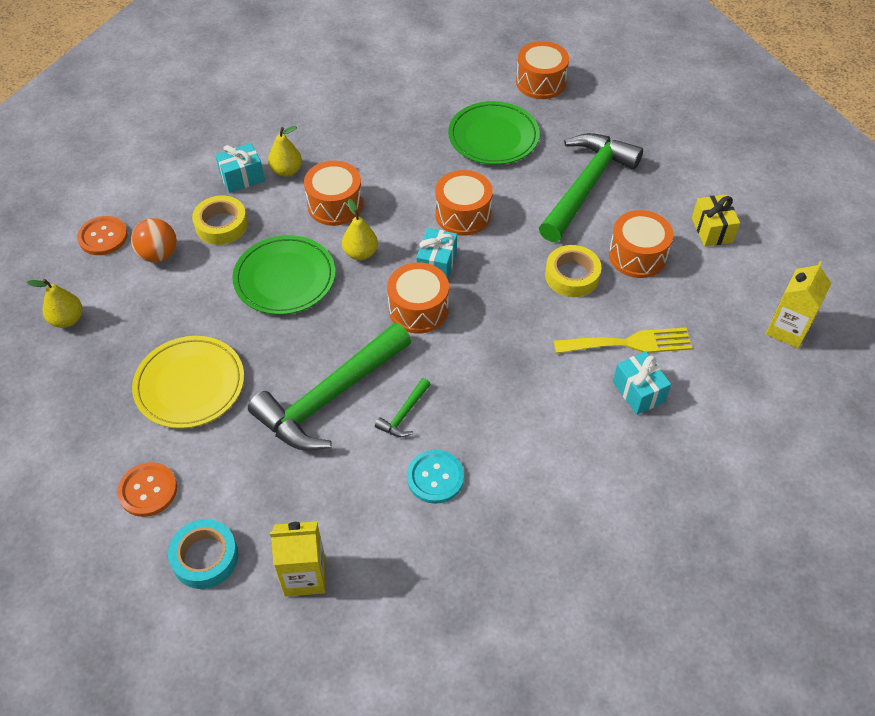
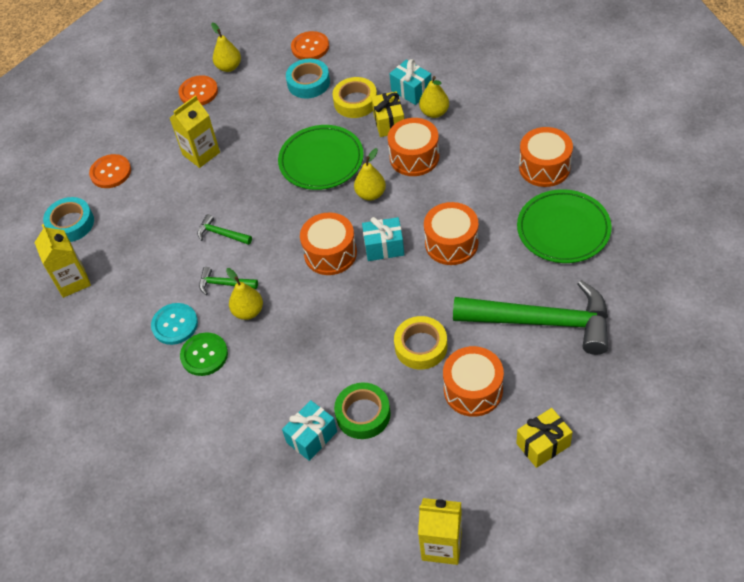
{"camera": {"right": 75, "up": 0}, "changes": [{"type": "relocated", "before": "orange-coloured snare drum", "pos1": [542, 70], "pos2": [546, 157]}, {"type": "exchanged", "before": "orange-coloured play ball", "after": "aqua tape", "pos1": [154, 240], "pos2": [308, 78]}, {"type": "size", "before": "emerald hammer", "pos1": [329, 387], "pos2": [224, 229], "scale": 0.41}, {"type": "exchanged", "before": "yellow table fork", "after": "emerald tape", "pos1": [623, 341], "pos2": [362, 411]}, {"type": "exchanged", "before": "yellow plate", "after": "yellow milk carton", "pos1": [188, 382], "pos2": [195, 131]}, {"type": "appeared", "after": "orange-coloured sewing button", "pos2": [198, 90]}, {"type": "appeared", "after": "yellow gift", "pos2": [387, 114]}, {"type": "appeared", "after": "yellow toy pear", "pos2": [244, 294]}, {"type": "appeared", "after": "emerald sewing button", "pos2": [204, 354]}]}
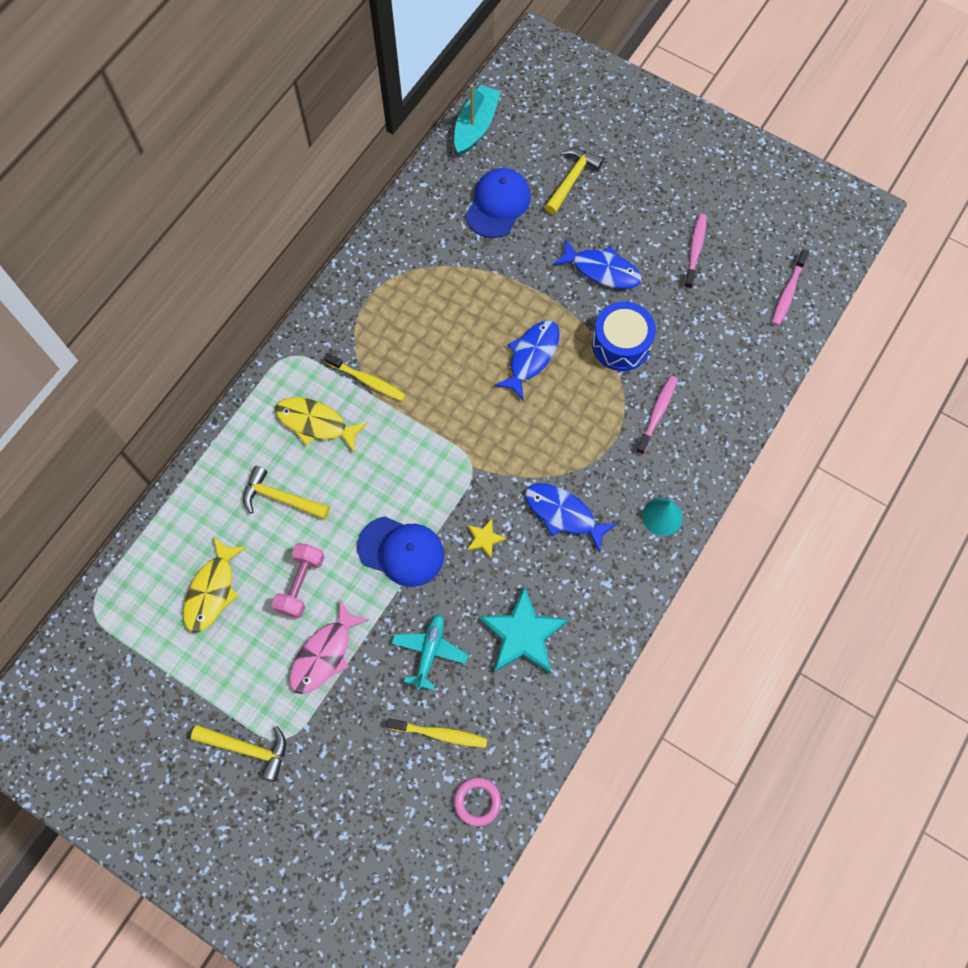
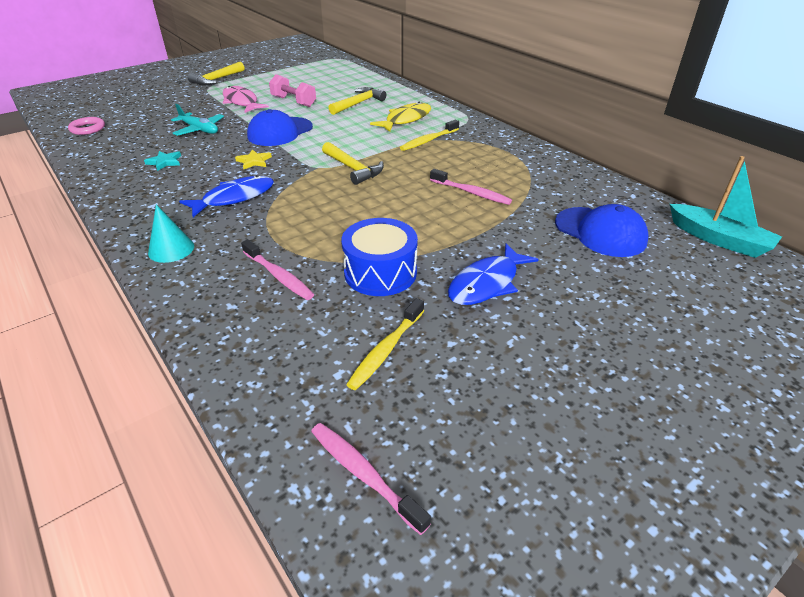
{"camera": {"right": 110, "up": -30}, "changes": [{"type": "relocated", "before": "yellow hammer", "pos1": [574, 181], "pos2": [353, 163]}, {"type": "relocated", "before": "pink tooth brush", "pos1": [695, 251], "pos2": [471, 187]}, {"type": "missing", "before": "cobalt toy fish", "pos1": [526, 360]}, {"type": "missing", "before": "yellow toy fish", "pos1": [214, 584]}, {"type": "size", "before": "aqua five-pointed star", "pos1": [523, 630], "pos2": [162, 161], "scale": 0.47}, {"type": "relocated", "before": "yellow tooth brush", "pos1": [437, 733], "pos2": [385, 344]}]}
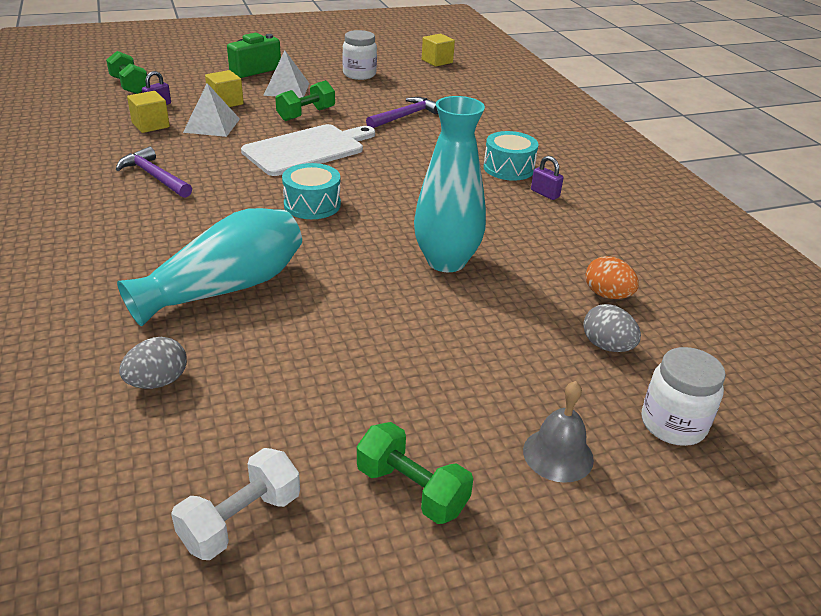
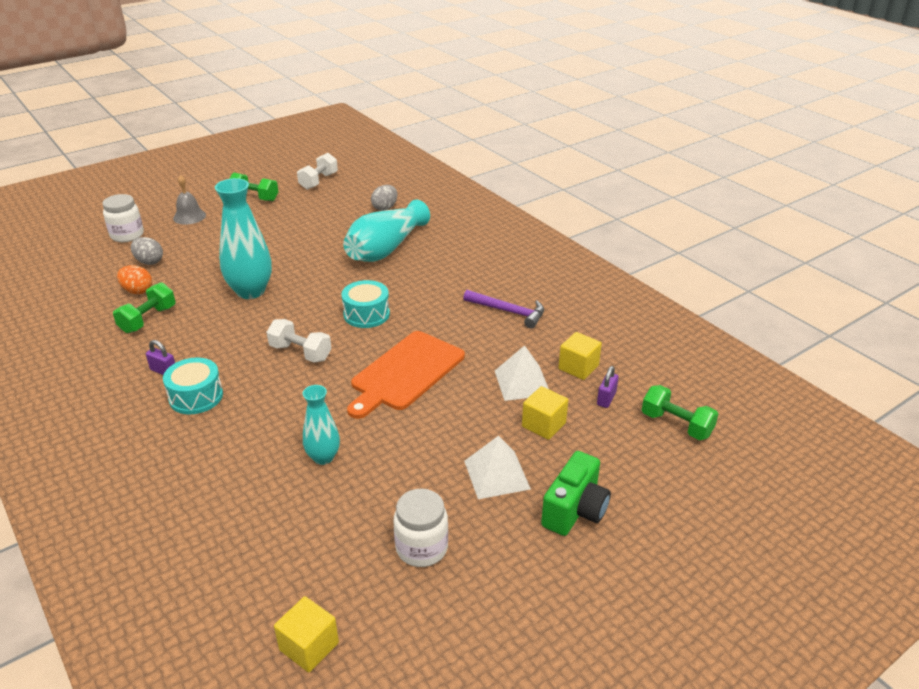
{"camera": {"right": 165, "up": 0}, "changes": [{"type": "relocated", "before": "emerald free weight", "pos1": [305, 100], "pos2": [144, 307]}, {"type": "exchanged", "before": "royal purple hammer", "after": "aqua flower vase", "pos1": [402, 112], "pos2": [321, 425]}, {"type": "colour", "before": "white chopping board", "after": "orange-coloured chopping board", "pos1": [308, 150], "pos2": [406, 375]}, {"type": "appeared", "after": "white free weight", "pos2": [299, 340]}]}
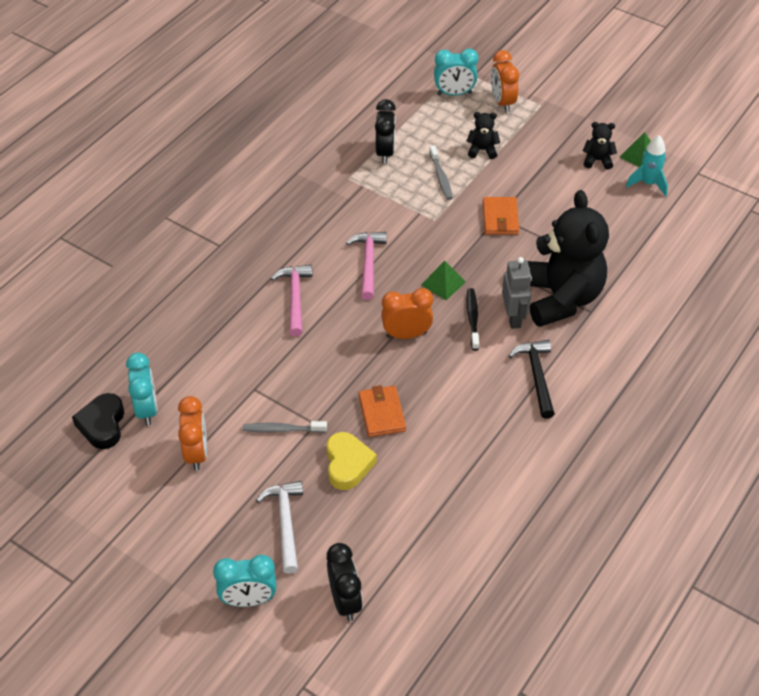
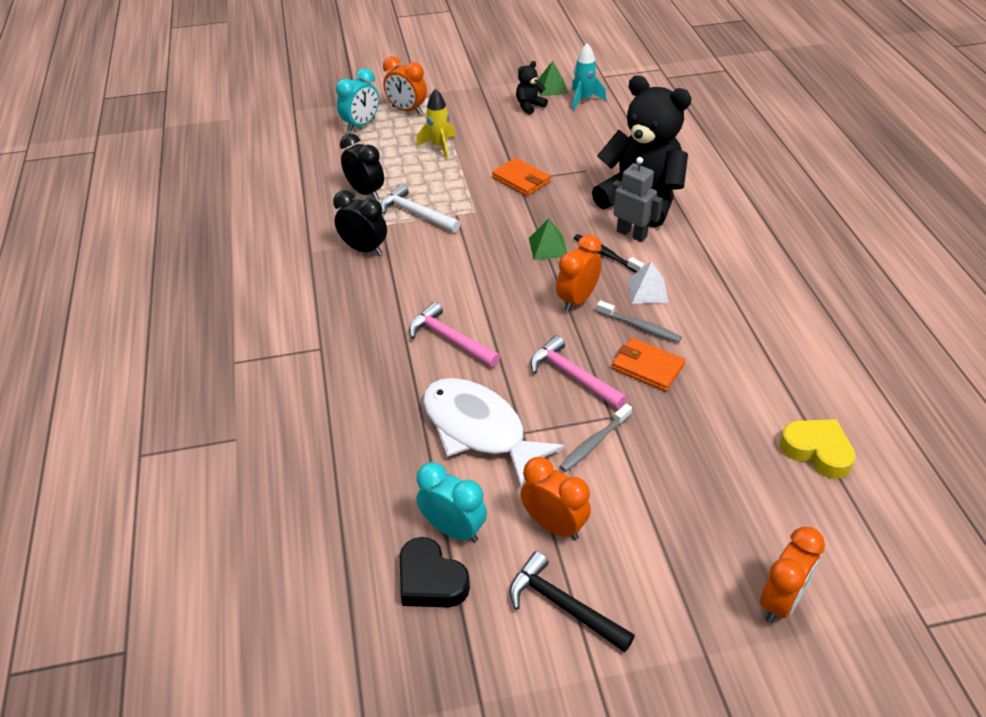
{"camera": {"right": -45, "up": -5}, "changes": [{"type": "exchanged", "before": "ebony stuffed bear", "after": "yellow toy rocket", "pos1": [483, 135], "pos2": [436, 124]}, {"type": "relocated", "before": "ash-grey tooth brush", "pos1": [441, 172], "pos2": [639, 321]}, {"type": "relocated", "before": "pink hammer", "pos1": [366, 266], "pos2": [578, 372]}, {"type": "relocated", "before": "ebony hammer", "pos1": [532, 379], "pos2": [572, 601]}, {"type": "relocated", "before": "yellow love heart", "pos1": [351, 461], "pos2": [817, 449]}, {"type": "relocated", "before": "white hammer", "pos1": [279, 527], "pos2": [420, 208]}, {"type": "relocated", "before": "ebony clock", "pos1": [345, 582], "pos2": [360, 223]}, {"type": "colour", "before": "aqua clock", "after": "orange-coloured clock", "pos1": [244, 581], "pos2": [792, 575]}, {"type": "appeared", "after": "white solid pyramid", "pos2": [648, 282]}, {"type": "appeared", "after": "white toy fish", "pos2": [494, 433]}]}
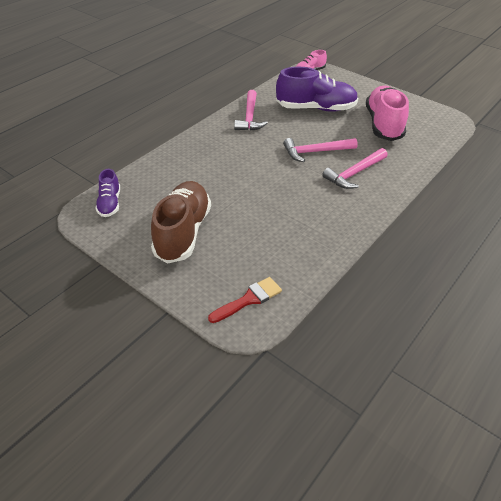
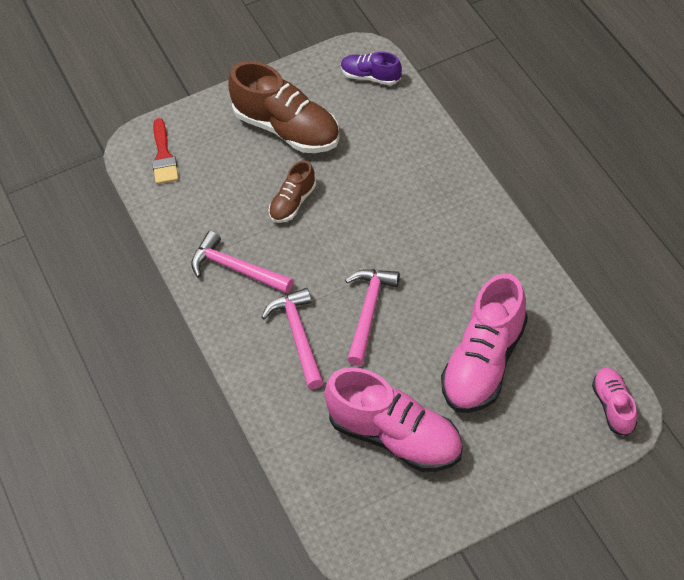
{"camera": {"right": 120, "up": 10}, "changes": [{"type": "colour", "before": "royal purple sneaker", "after": "pink sneaker", "pos1": [317, 89], "pos2": [484, 343]}, {"type": "relocated", "before": "pink hammer", "pos1": [251, 110], "pos2": [242, 262]}, {"type": "appeared", "after": "brown sneaker", "pos2": [292, 191]}]}
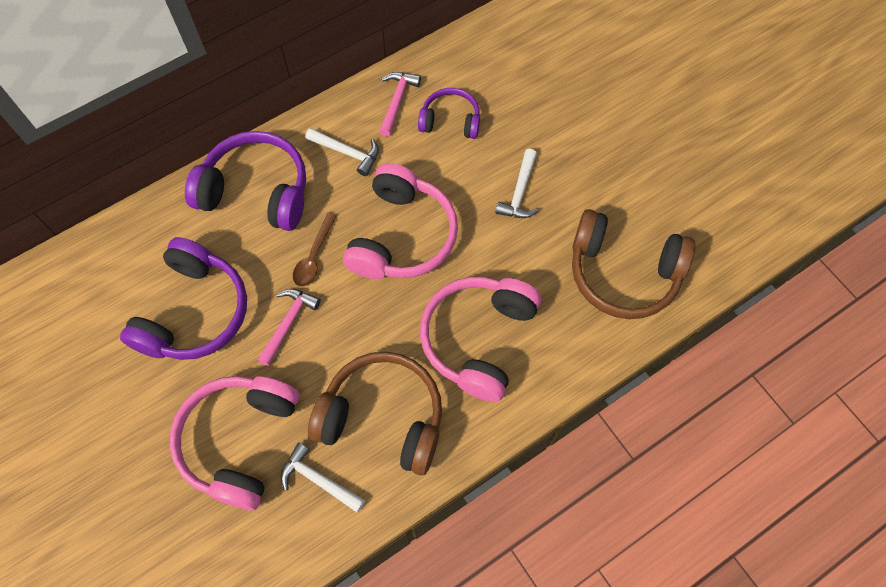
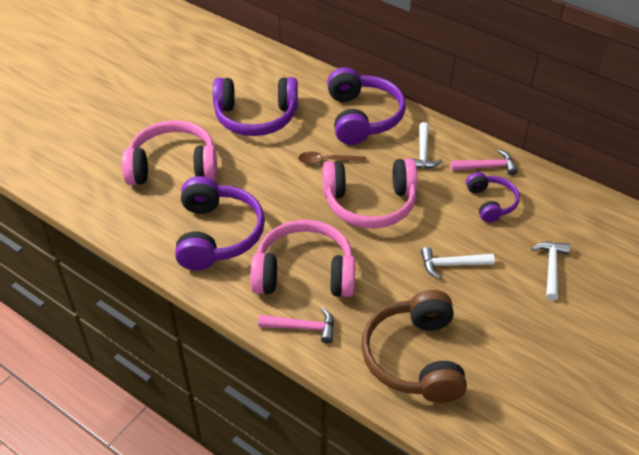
{"camera": {"right": 70, "up": -20}, "changes": [{"type": "relocated", "before": "pink hammer", "pos1": [289, 327], "pos2": [296, 325]}, {"type": "colour", "before": "brown headset", "after": "royal purple headset", "pos1": [375, 413], "pos2": [220, 223]}, {"type": "relocated", "before": "white hammer", "pos1": [323, 477], "pos2": [551, 271]}]}
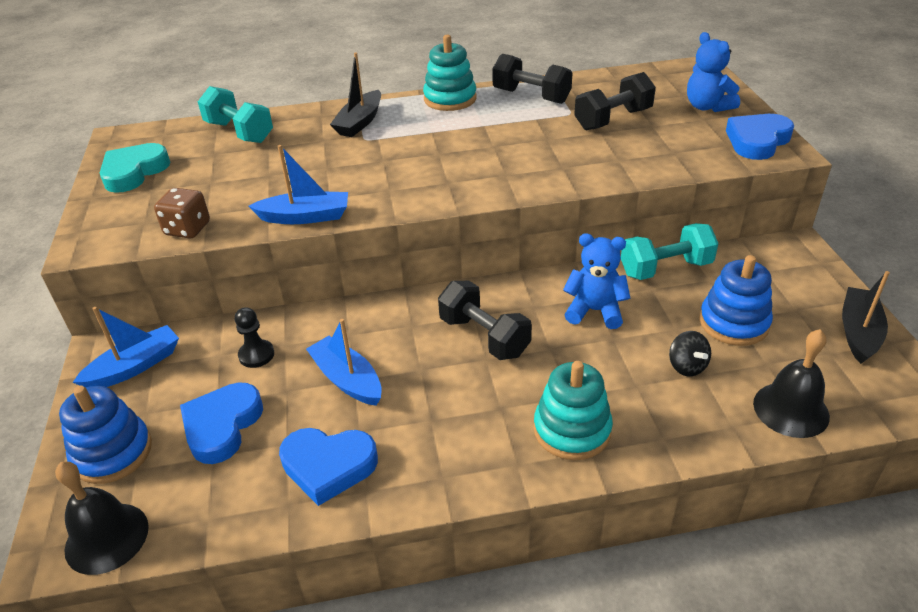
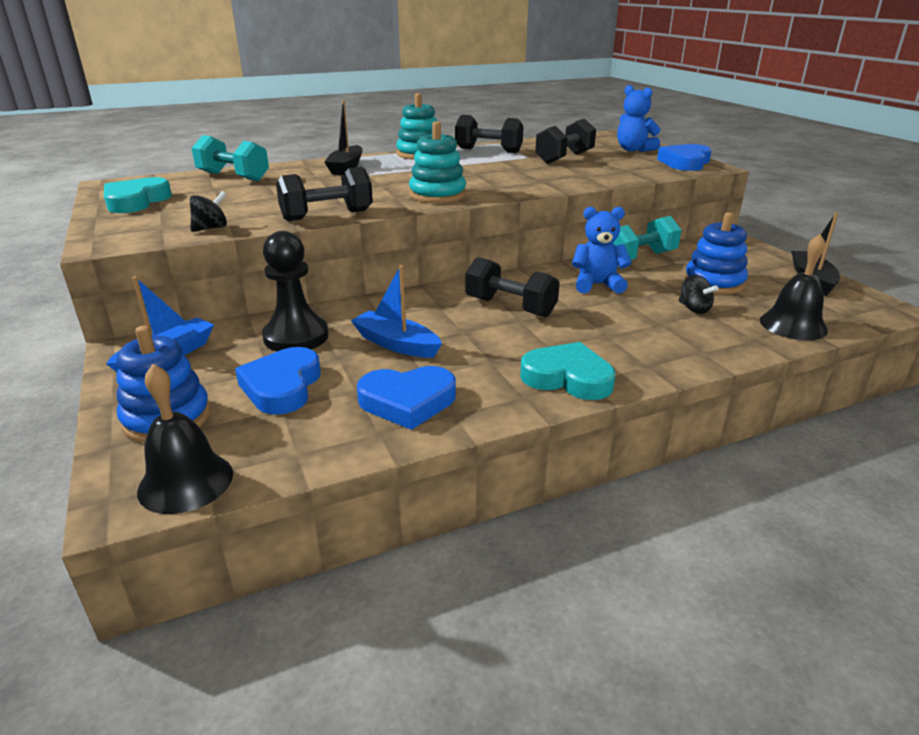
{"camera": {"right": -15, "up": -10}, "changes": [{"type": "exchanged", "before": "cobalt sailboat", "after": "ebony free weight", "pos1": [298, 184], "pos2": [324, 194]}, {"type": "exchanged", "before": "brown dice", "after": "ebony whirligig", "pos1": [182, 213], "pos2": [208, 211]}, {"type": "size", "before": "ebony chess pawn", "pos1": [254, 337], "pos2": [295, 291], "scale": 1.81}, {"type": "relocated", "before": "aqua stacking rings", "pos1": [573, 410], "pos2": [437, 162]}, {"type": "appeared", "after": "aqua love heart", "pos2": [567, 371]}]}
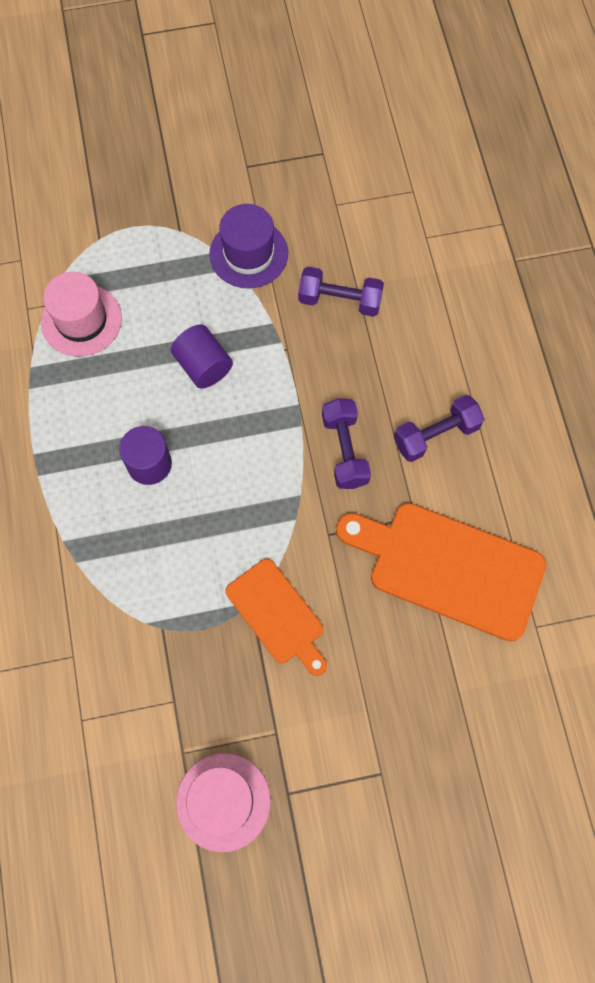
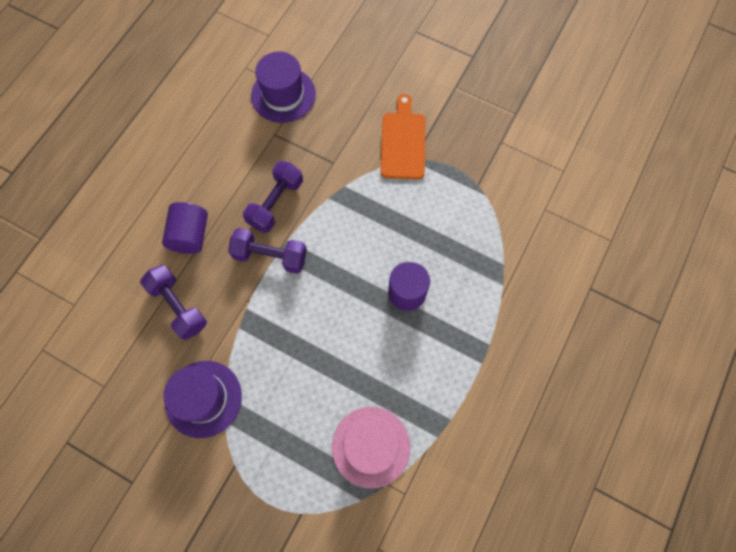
{"camera": {"right": -140, "up": 0}, "changes": [{"type": "relocated", "before": "royal purple solid cylinder", "pos1": [202, 356], "pos2": [185, 228]}, {"type": "relocated", "before": "royal purple free weight", "pos1": [439, 428], "pos2": [267, 251]}, {"type": "exchanged", "before": "orange-coloured chopping board", "after": "royal purple top hat", "pos1": [441, 572], "pos2": [283, 87]}, {"type": "missing", "before": "pink top hat", "pos1": [223, 802]}]}
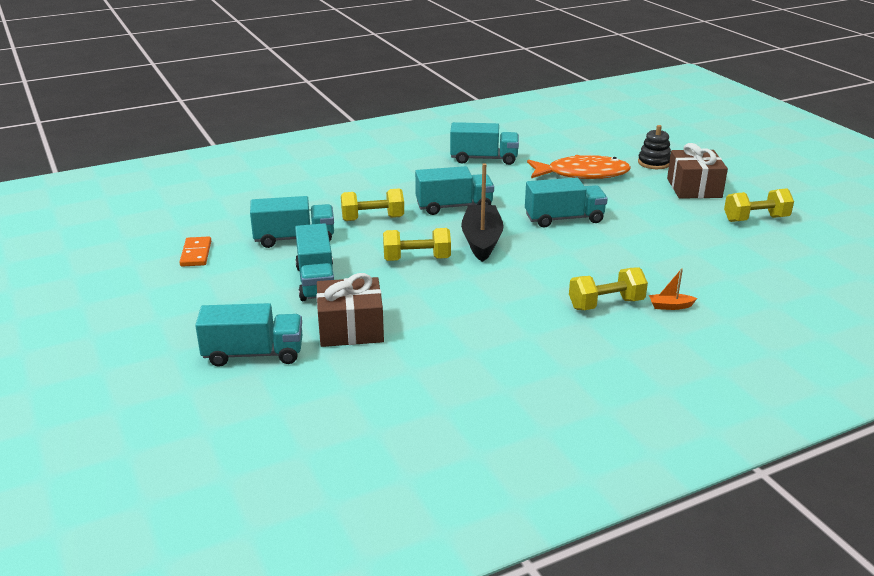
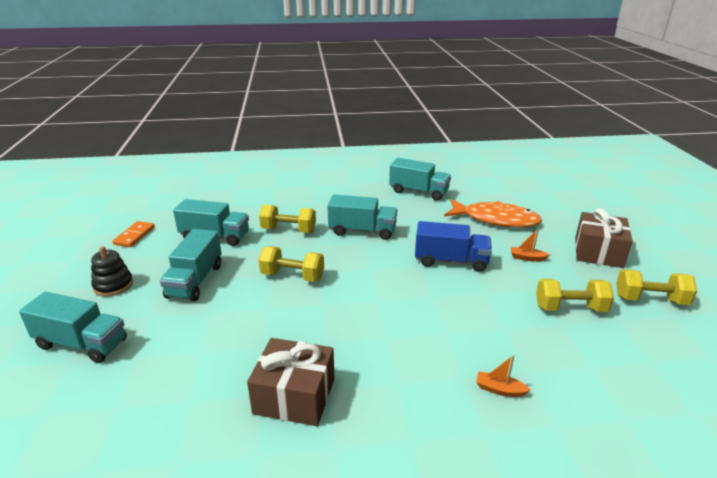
{"camera": {"right": 20, "up": 0}, "changes": [{"type": "relocated", "before": "ebony stacking rings", "pos1": [654, 147], "pos2": [112, 271]}, {"type": "missing", "before": "ebony sailboat", "pos1": [482, 212]}, {"type": "colour", "before": "aqua toy truck", "after": "cobalt toy truck", "pos1": [566, 202], "pos2": [453, 246]}, {"type": "relocated", "before": "yellow free weight", "pos1": [608, 288], "pos2": [575, 295]}, {"type": "relocated", "before": "brown gift", "pos1": [350, 310], "pos2": [291, 382]}, {"type": "appeared", "after": "orange-coloured sailboat", "pos2": [530, 245]}]}
